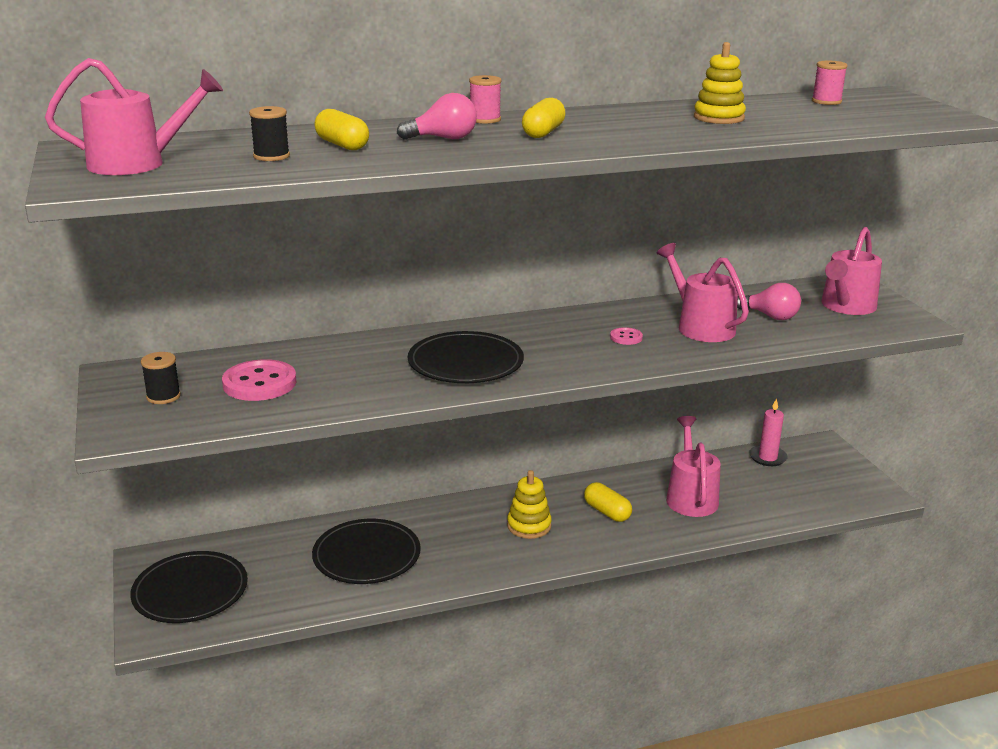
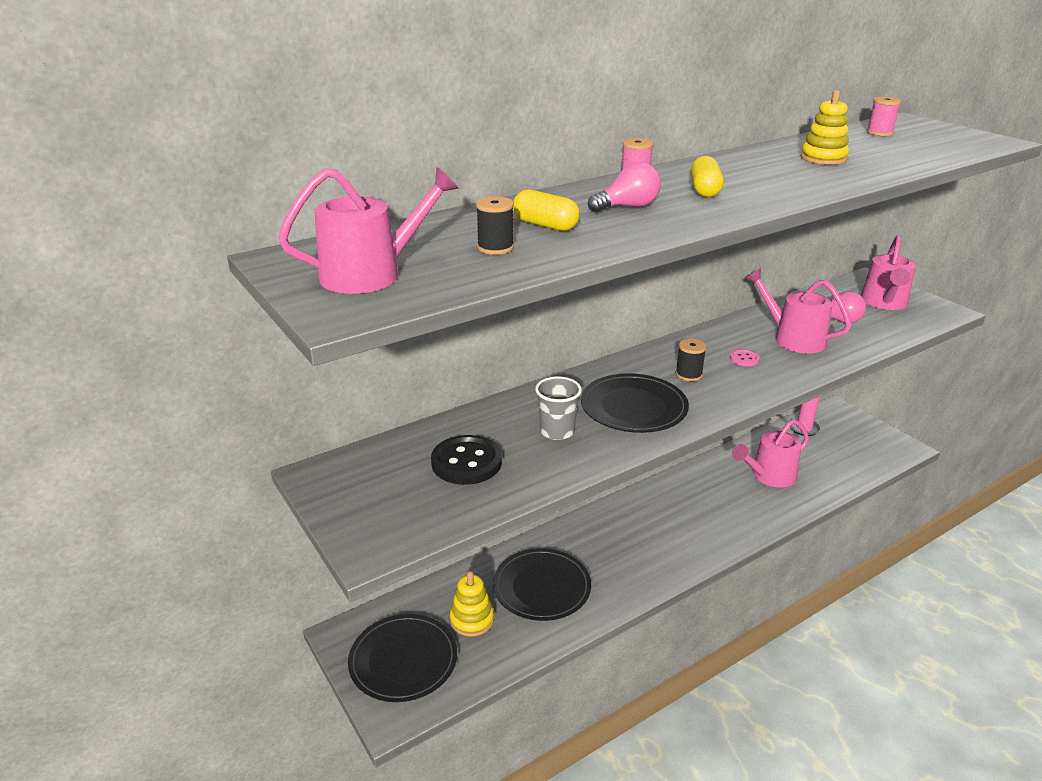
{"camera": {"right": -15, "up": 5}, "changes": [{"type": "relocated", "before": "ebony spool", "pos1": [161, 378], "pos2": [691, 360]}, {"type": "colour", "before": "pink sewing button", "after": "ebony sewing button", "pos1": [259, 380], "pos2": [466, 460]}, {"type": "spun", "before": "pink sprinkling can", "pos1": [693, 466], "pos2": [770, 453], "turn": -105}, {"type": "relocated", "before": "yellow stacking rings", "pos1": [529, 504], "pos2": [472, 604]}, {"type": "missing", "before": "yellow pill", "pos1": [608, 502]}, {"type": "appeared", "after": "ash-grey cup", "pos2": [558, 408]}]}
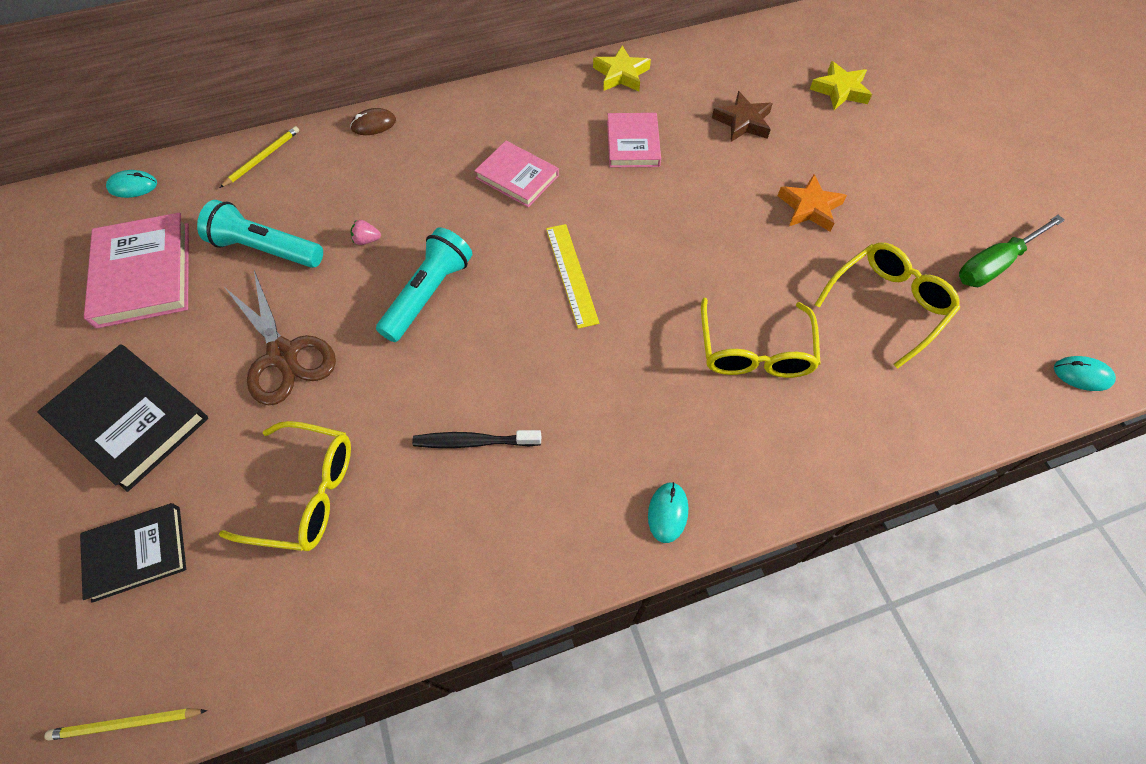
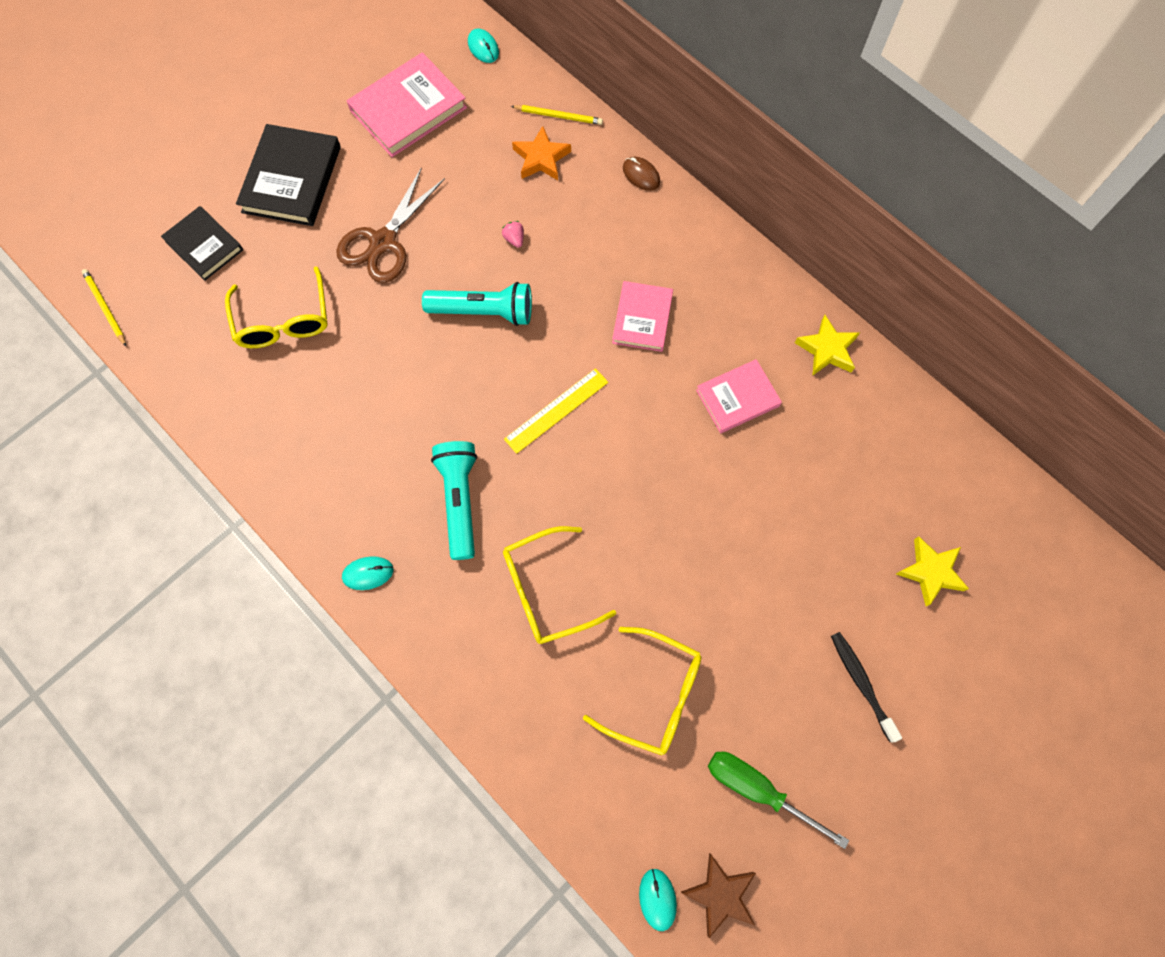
{"camera": {"right": 65, "up": 10}, "changes": [{"type": "relocated", "before": "brown five-pointed star", "pos1": [742, 116], "pos2": [718, 895]}, {"type": "relocated", "before": "orange-coloured five-pointed star", "pos1": [812, 203], "pos2": [541, 153]}, {"type": "relocated", "before": "aqua torch", "pos1": [260, 234], "pos2": [454, 500]}, {"type": "relocated", "before": "ebony tooth brush", "pos1": [476, 439], "pos2": [866, 687]}]}
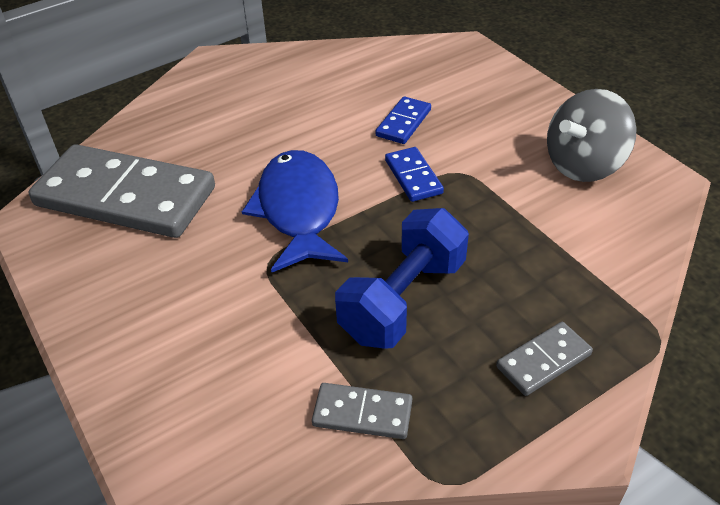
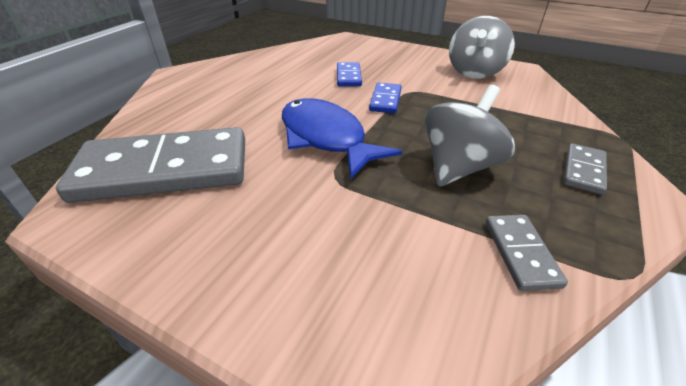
{"camera": {"right": -30, "up": -5}, "changes": [{"type": "spun", "before": "cobalt domino tile", "pos1": [414, 174], "pos2": [385, 98], "turn": 60}, {"type": "exchanged", "before": "cobalt free weight", "after": "ash-grey whirligig", "pos1": [402, 278], "pos2": [470, 136]}, {"type": "spun", "before": "ash-grey domino tile", "pos1": [362, 411], "pos2": [526, 253], "turn": -75}]}
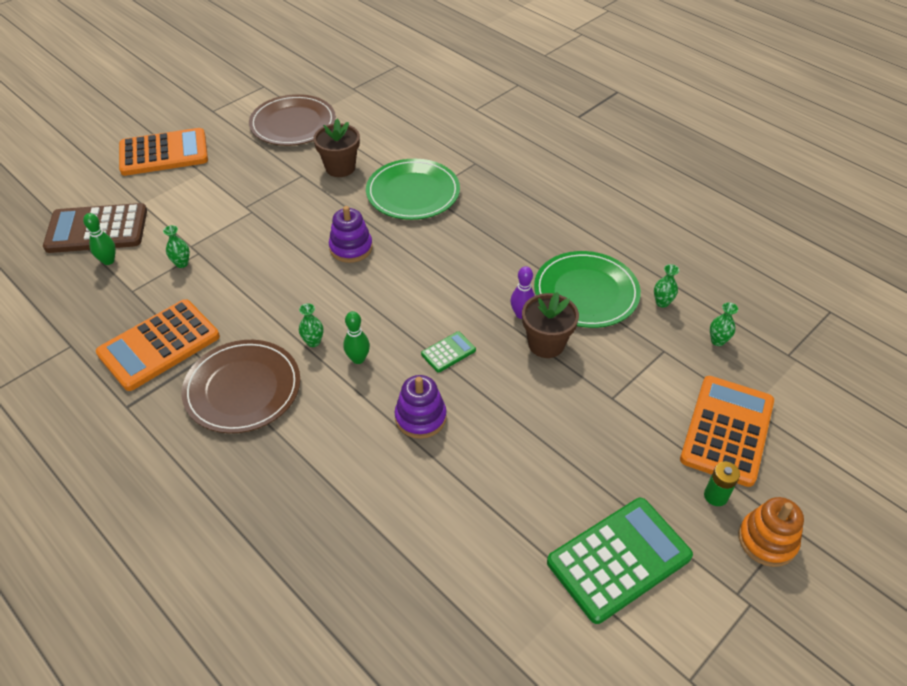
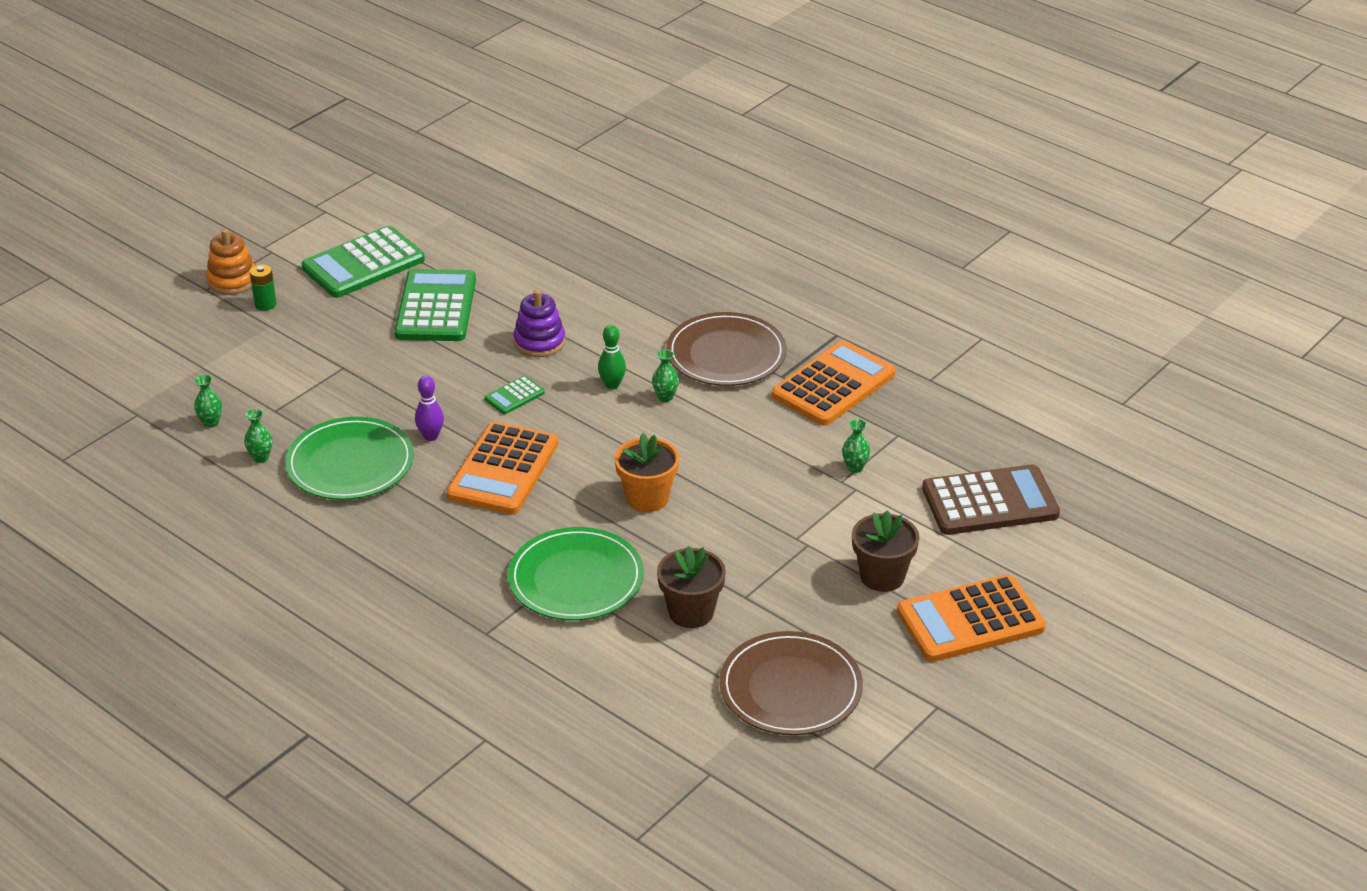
{"camera": {"right": 175, "up": -10}, "changes": [{"type": "exchanged", "before": "royal purple stacking rings", "after": "orange-coloured potted plant", "pos1": [351, 234], "pos2": [646, 472]}, {"type": "missing", "before": "emerald skittle", "pos1": [99, 239]}, {"type": "relocated", "before": "brown potted plant", "pos1": [550, 325], "pos2": [886, 551]}, {"type": "relocated", "before": "orange-coloured pocket calculator", "pos1": [727, 431], "pos2": [502, 467]}, {"type": "appeared", "after": "emerald pocket calculator", "pos2": [435, 305]}]}
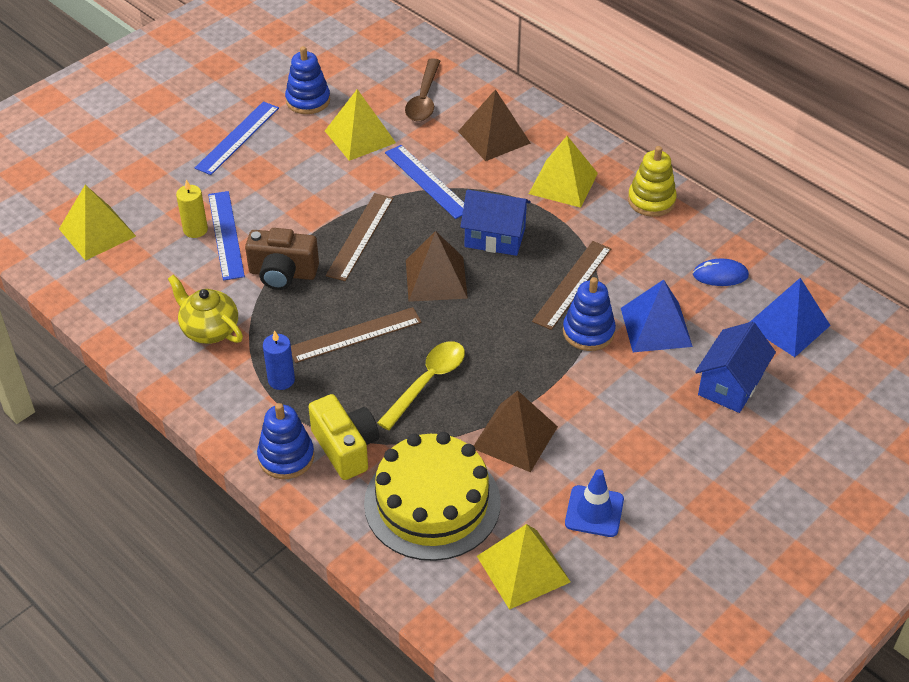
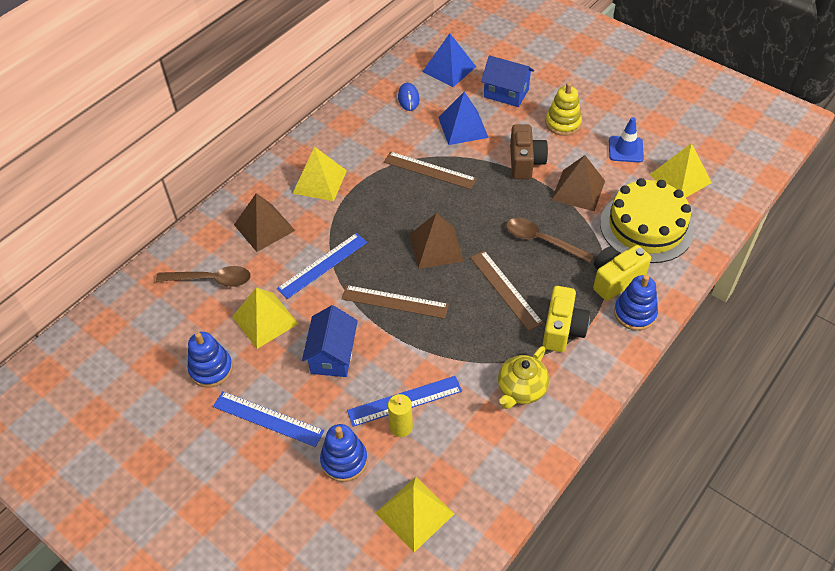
{"camera": {"right": -95, "up": 5}, "changes": [{"type": "relocated", "before": "yellow stacking rings", "pos1": [652, 181], "pos2": [564, 109]}, {"type": "relocated", "before": "cobalt house", "pos1": [495, 223], "pos2": [330, 341]}, {"type": "relocated", "before": "brown camera", "pos1": [282, 259], "pos2": [529, 151]}, {"type": "relocated", "before": "cobalt stacking rings", "pos1": [589, 314], "pos2": [344, 453]}, {"type": "exchanged", "before": "cobalt pillar candle", "after": "yellow camera", "pos1": [279, 360], "pos2": [566, 319]}, {"type": "colour", "before": "yellow tablespoon", "after": "brown tablespoon", "pos1": [421, 385], "pos2": [550, 240]}]}
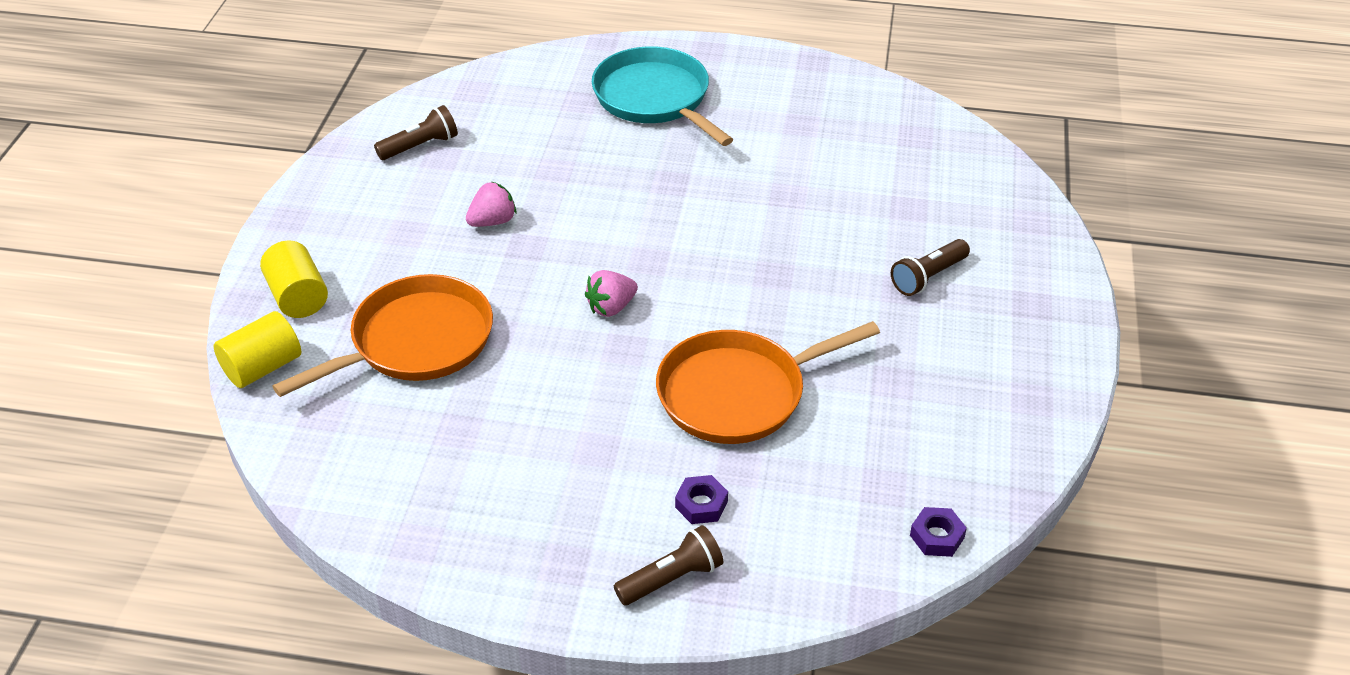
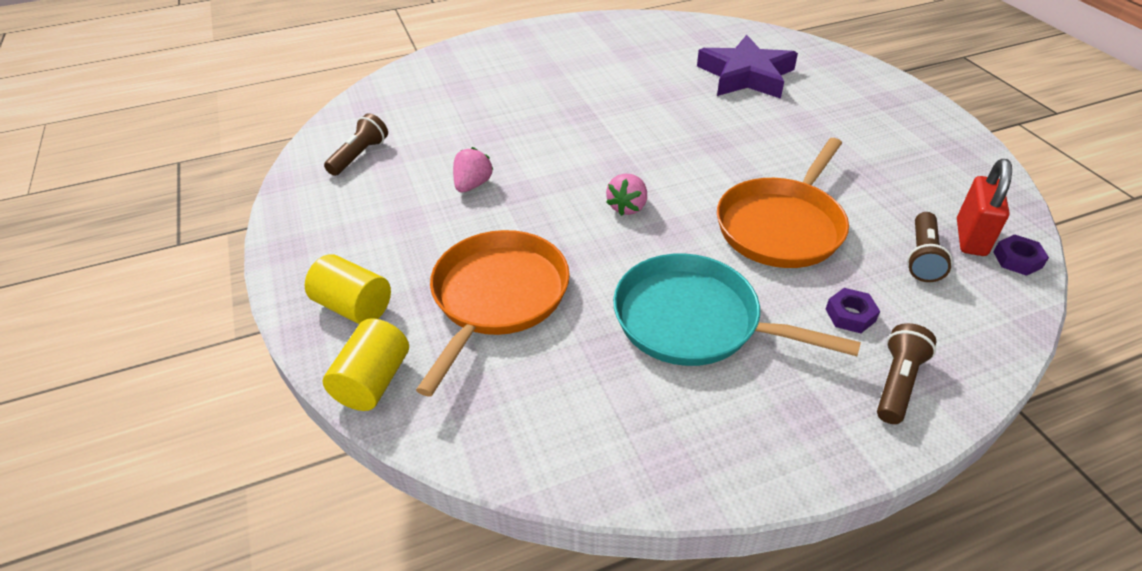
{"camera": {"right": -30, "up": 0}, "changes": [{"type": "relocated", "before": "aqua skillet", "pos1": [662, 96], "pos2": [737, 309]}, {"type": "relocated", "before": "brown torch", "pos1": [930, 267], "pos2": [929, 247]}, {"type": "appeared", "after": "royal purple five-pointed star", "pos2": [747, 67]}, {"type": "appeared", "after": "scarlet padlock", "pos2": [984, 207]}]}
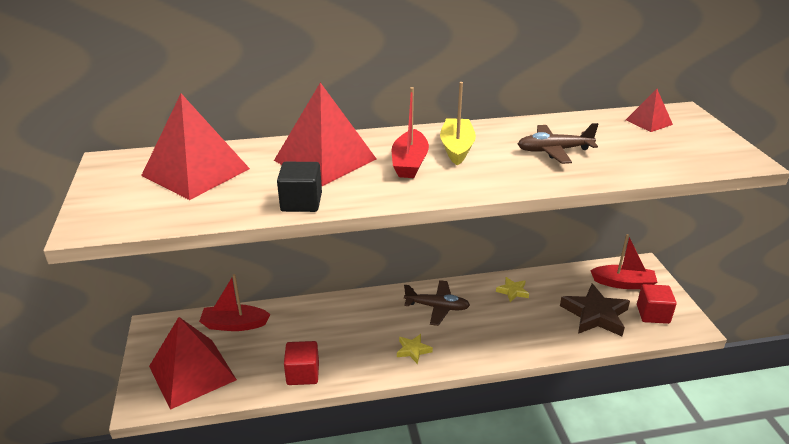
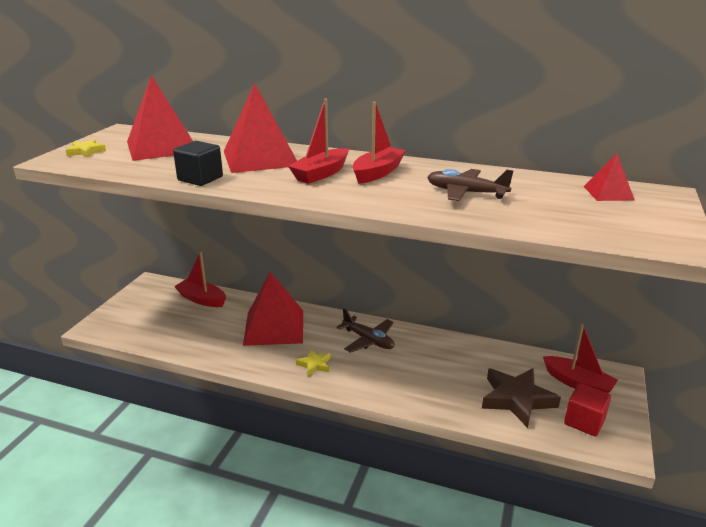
{"camera": {"right": 30, "up": -5}, "changes": [{"type": "colour", "before": "yellow sailboat", "after": "scarlet sailboat", "pos1": [458, 123], "pos2": [379, 143]}, {"type": "relocated", "before": "yellow five-pointed star", "pos1": [512, 289], "pos2": [86, 148]}, {"type": "relocated", "before": "scarlet solid pyramid", "pos1": [193, 363], "pos2": [273, 309]}, {"type": "missing", "before": "scarlet cube", "pos1": [301, 363]}]}
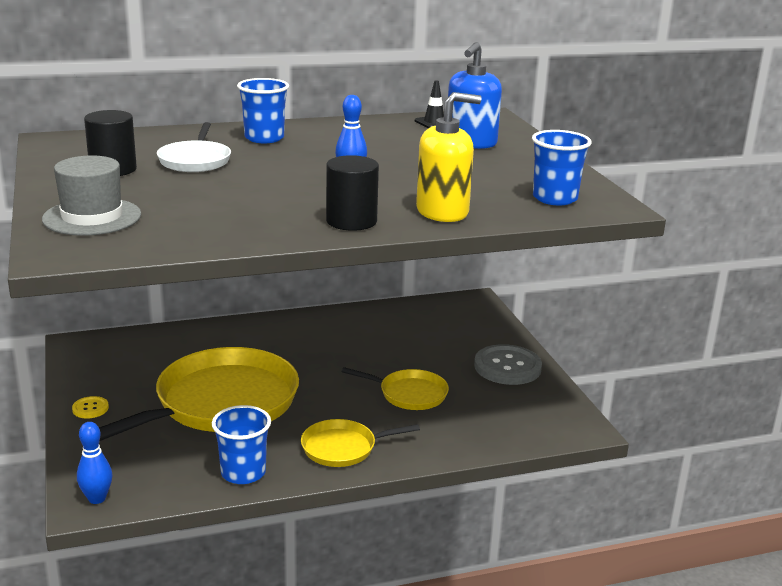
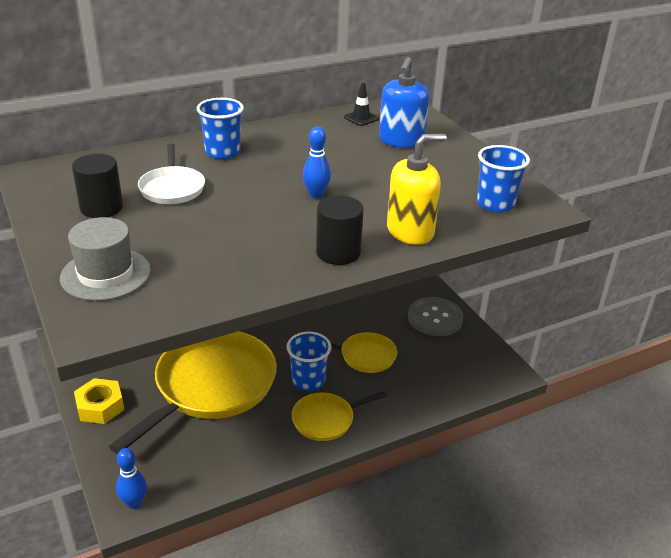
{"camera": {"right": -10, "up": 10}, "changes": [{"type": "exchanged", "before": "yellow sewing button", "after": "yellow hexagon nut", "pos1": [90, 407], "pos2": [99, 401]}, {"type": "relocated", "before": "cobalt cup", "pos1": [241, 444], "pos2": [308, 361]}]}
